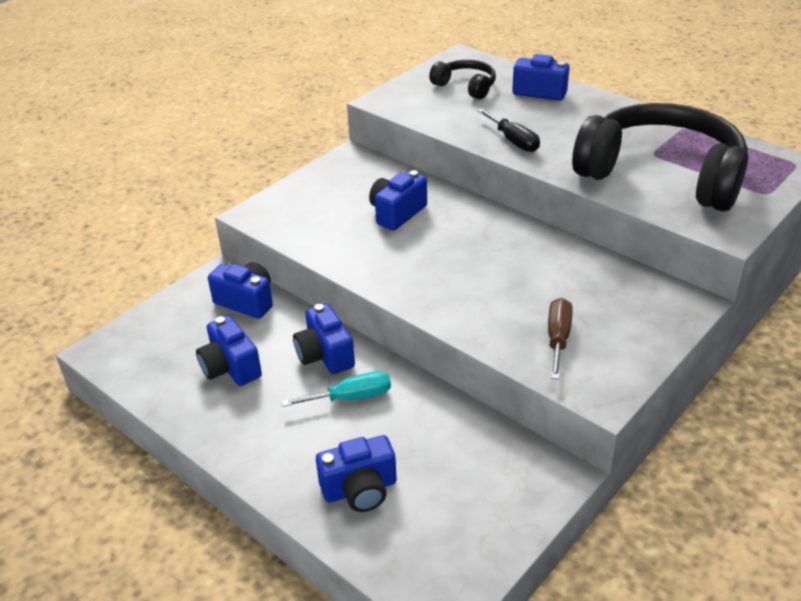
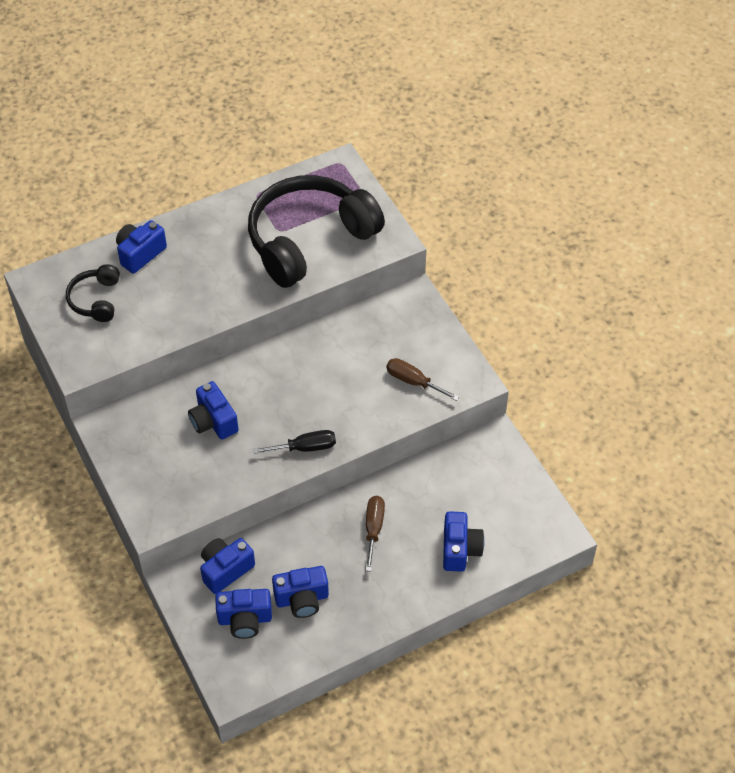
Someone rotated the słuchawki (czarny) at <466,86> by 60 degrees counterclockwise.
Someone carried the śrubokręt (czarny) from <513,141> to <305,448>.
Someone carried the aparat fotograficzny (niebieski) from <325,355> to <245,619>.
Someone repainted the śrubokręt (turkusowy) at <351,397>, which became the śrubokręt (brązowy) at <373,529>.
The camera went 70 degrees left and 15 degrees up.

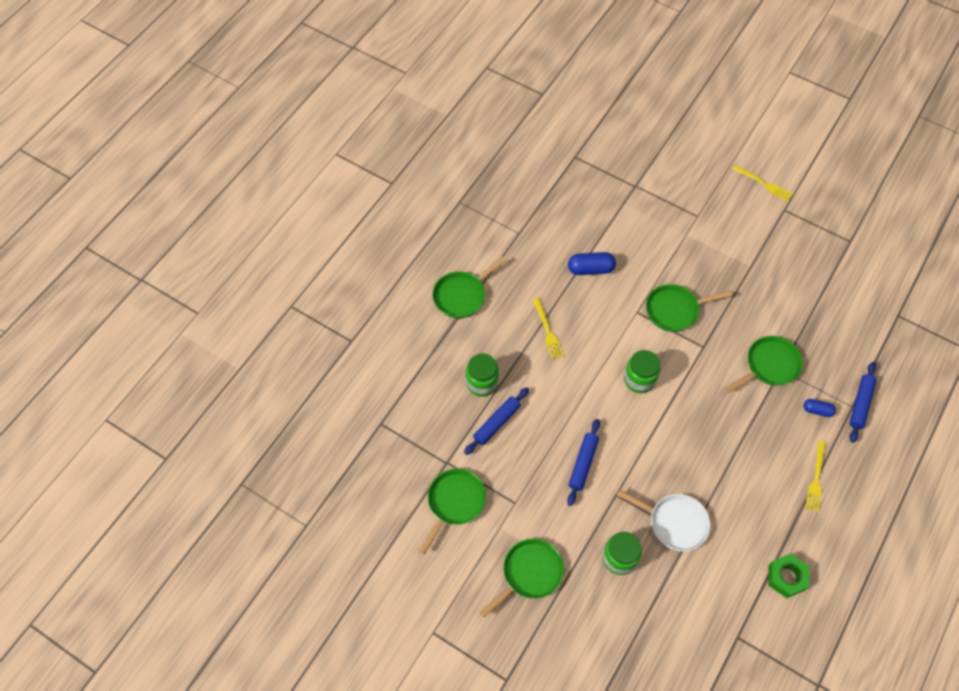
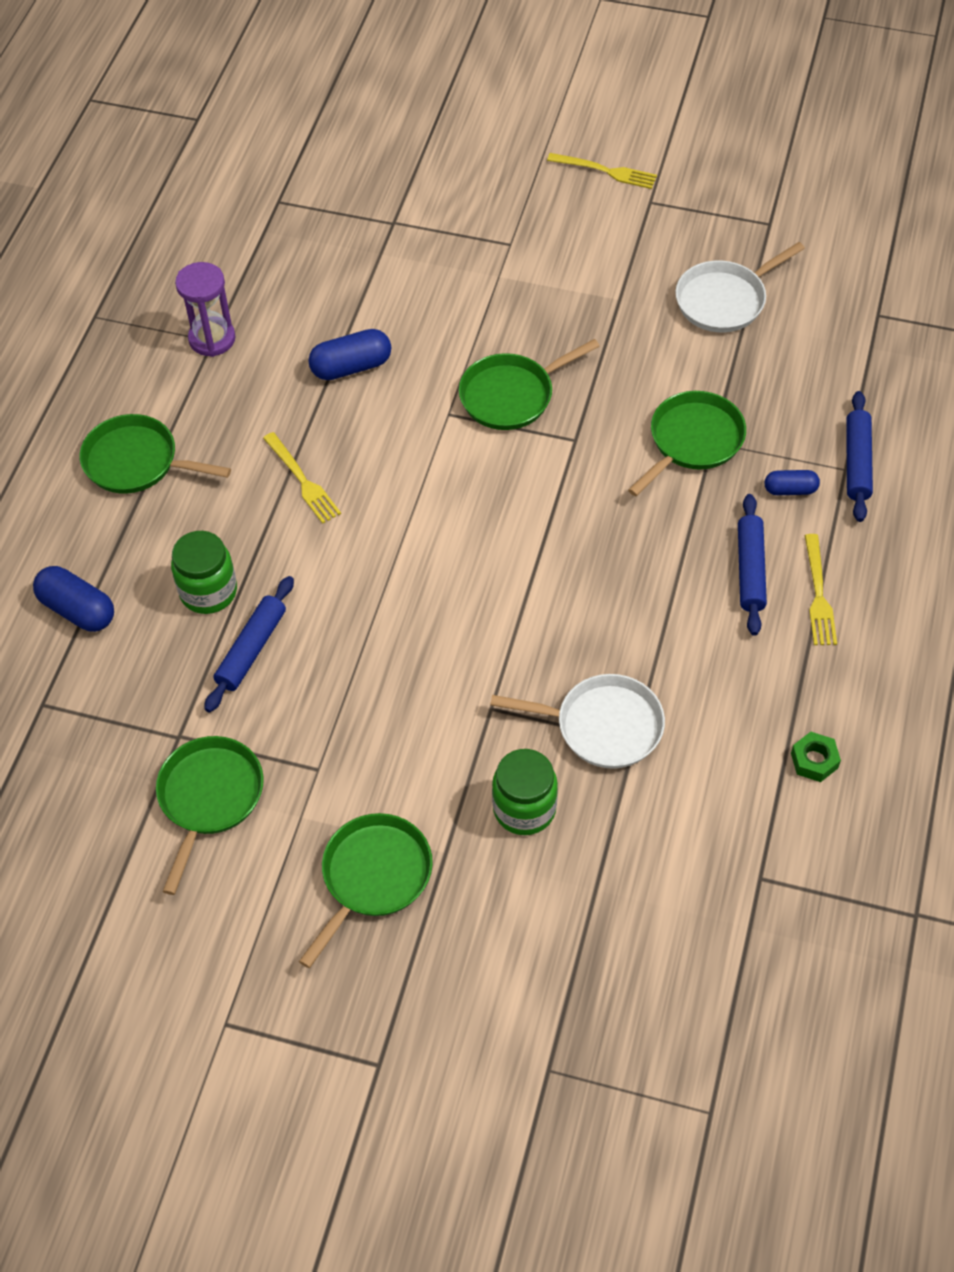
Someone rotated the patelnia (zielony) at <462,295> by 75 degrees clockwise.
Someone took away the słoik (zielony) at <639,379>.
Someone carried the wałek do ciasta (niebieski) from <583,464> to <750,570>.
Someone scaled the nakrętka (zielony) at <786,577> by 0.66.
Someone put down the patelnia (biały) at <724,300>.
Someone put down the klepsydra (fioletowy) at <212,339>.
Someone put down the kapsułka (niebieski) at <77,610>.
The camera went 15 degrees left and 5 degrees down.

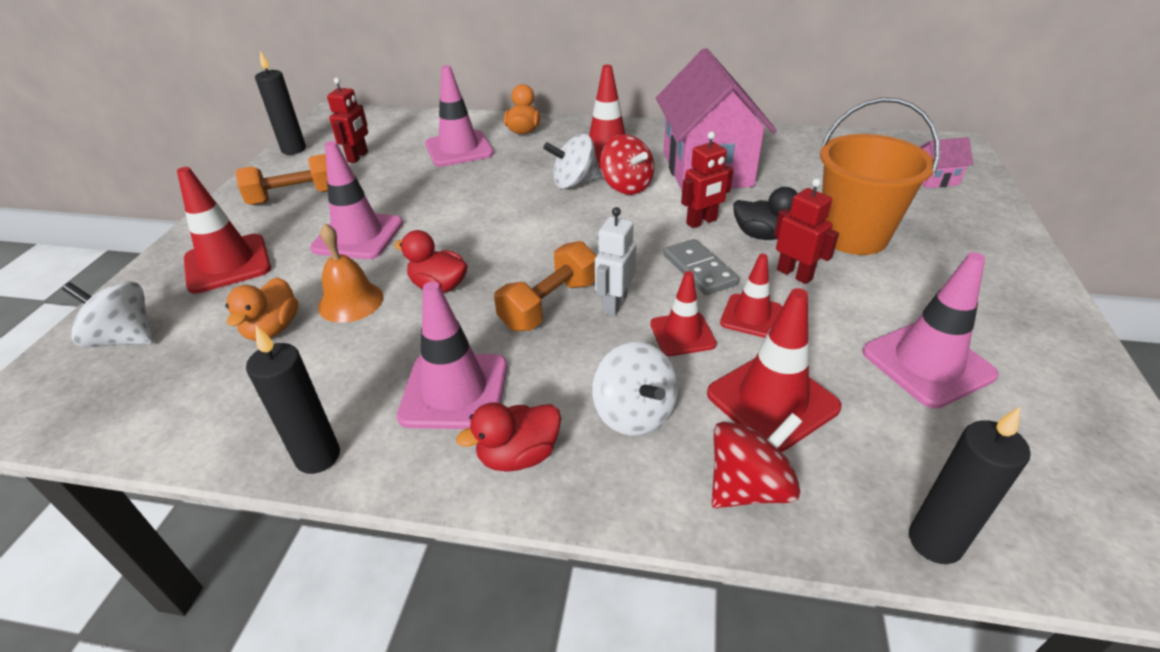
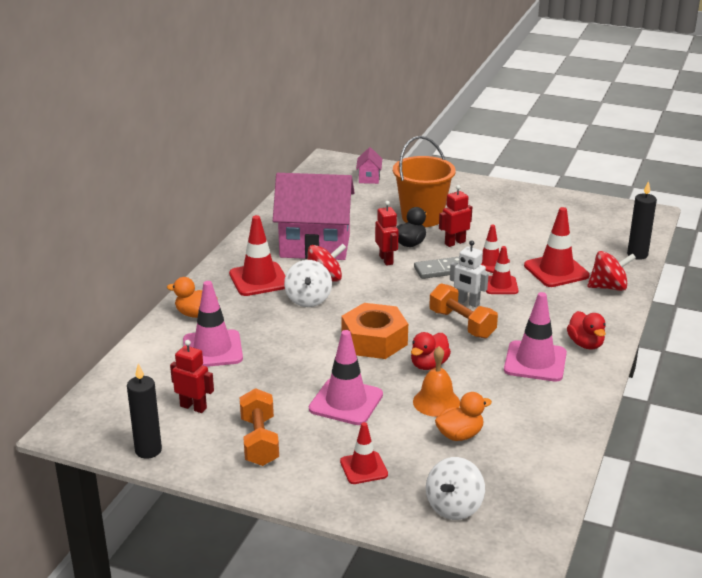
Someone scaled the pachołek (czerwony) at <227,264> by 0.62.
Someone took away the pachołek (różowy) at <927,363>.
Someone rotated the kaczka (pomarańczowy) at <273,329> by 45 degrees counterclockwise.
Someone took away the świeca (czarny) at <318,456>.
Someone took away the bączek (biały) at <634,413>.
Someone rotated the bączek (czerwony) at <748,487> by 105 degrees clockwise.
Someone put down the nakrętka (pomarańczowy) at <374,340>.
The camera went 80 degrees left and 10 degrees down.

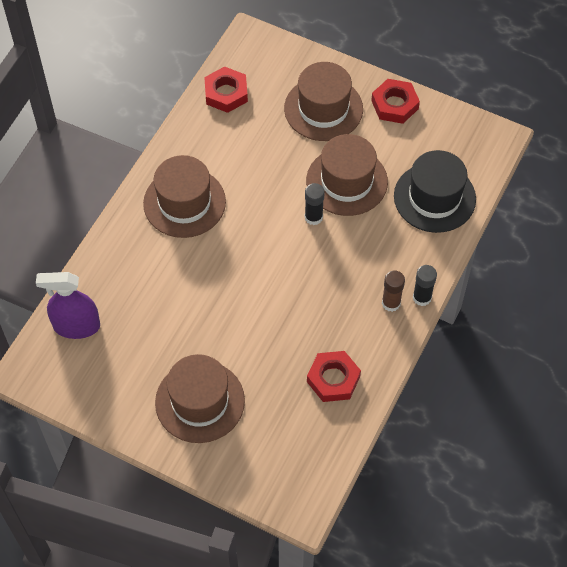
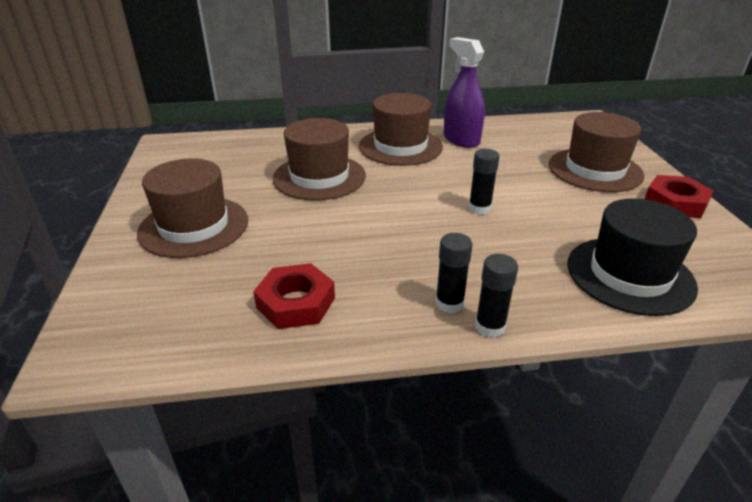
Someone took away the nakrętka (czerwony) at <226,93>.
Someone carried the kapelusz (brązowy) from <346,181> to <319,177>.
Someone repainted the klej w sztyfcie (brązowy) at <391,303>, which became the klej w sztyfcie (czarny) at <449,303>.
Someone carried the spryskiwacz (fioletowy) from <76,326> to <461,140>.
The camera went 55 degrees right and 25 degrees down.

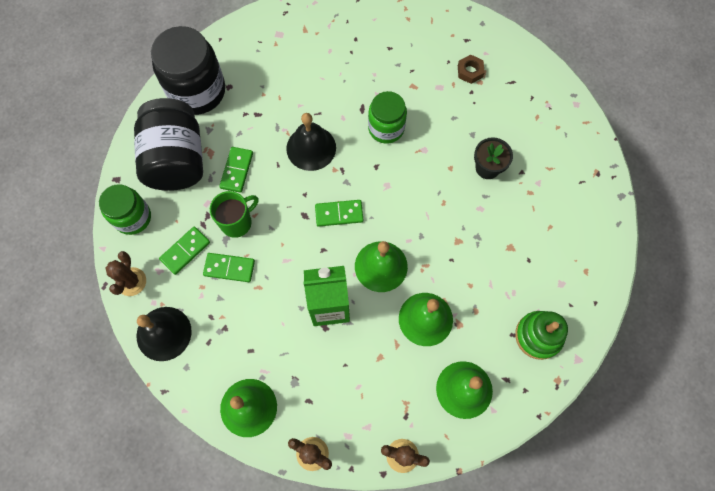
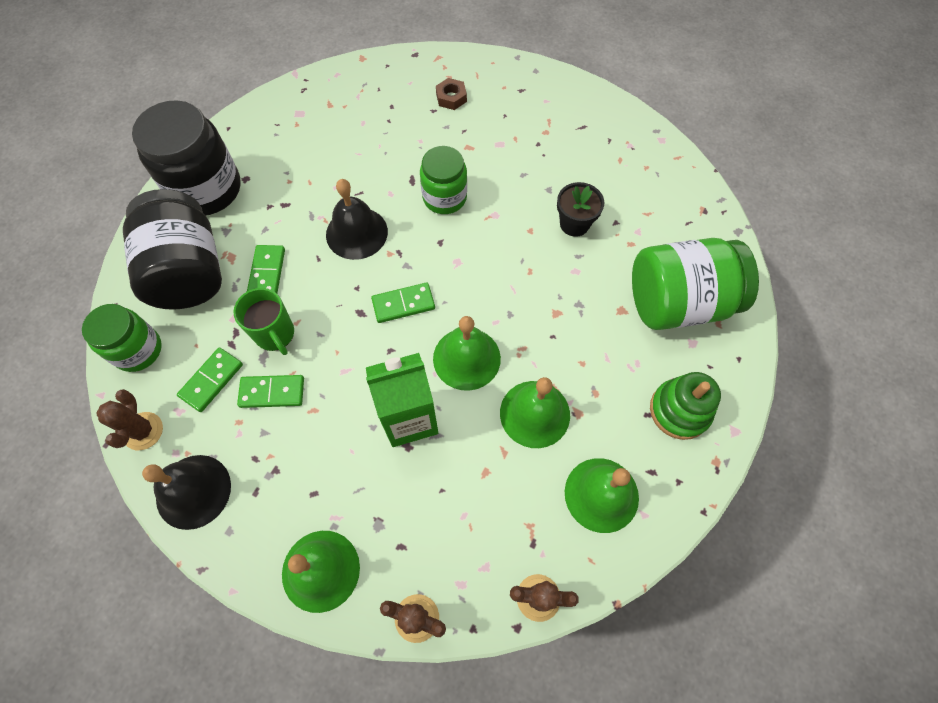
Someone carried the nakrętka (brązowy) from <470,71> to <451,97>.
Someone rotated the kubek (zielony) at <237,222> by 105 degrees clockwise.
Someone put down the słoik (zielony) at <678,302>.
The camera went 10 degrees left and 5 degrees down.

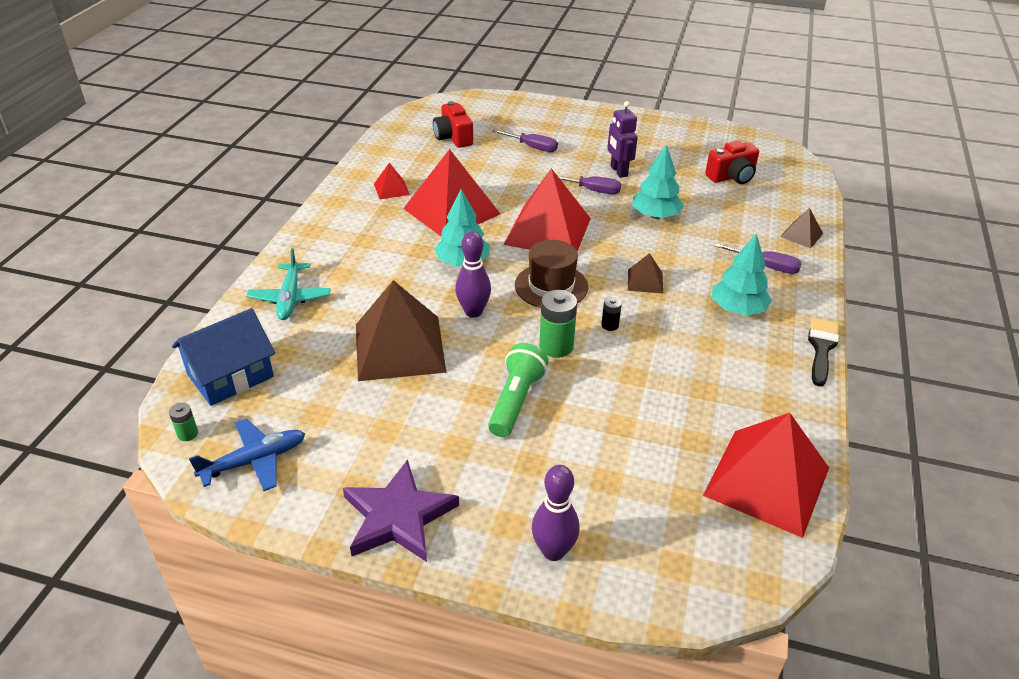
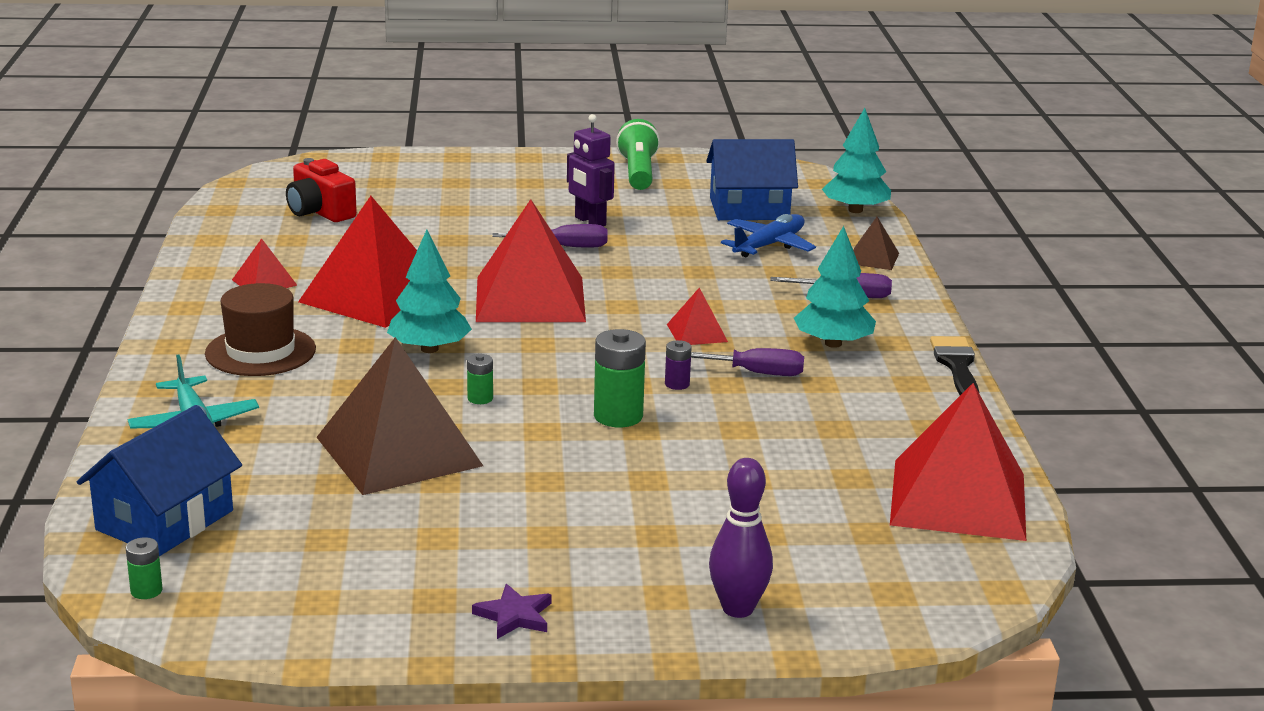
Someone carried the śrubokręt (fioletowy) from <531,147> to <753,373>.
Someone swapped the aparat fotograficzny (czerwony) at <732,177> for the domek (niebieski) at <749,209>.
Someone carried the drzewko (turkusowy) from <655,215> to <855,210>.
Someone swapped the kręgiel (fioletowy) at <473,312> for the bateria (zielony) at <480,398>.
Someone carried the kapelusz (brązowy) from <551,286> to <260,351>.
Someone repainted the piramida (brązowy) at <645,281>, which became the piramida (czerwony) at <697,333>.
Someone repainted the bateria (czarny) at <610,325>, which became the bateria (fioletowy) at <677,384>.
Someone carried the latarka (zielony) from <516,401> to <638,173>.
Someone carried the samolot (niebieski) from <254,461> to <769,245>.
Someone scaled the gwiazda (fioletowy) at <398,516> by 0.49.
The camera went 20 degrees left and 15 degrees down.

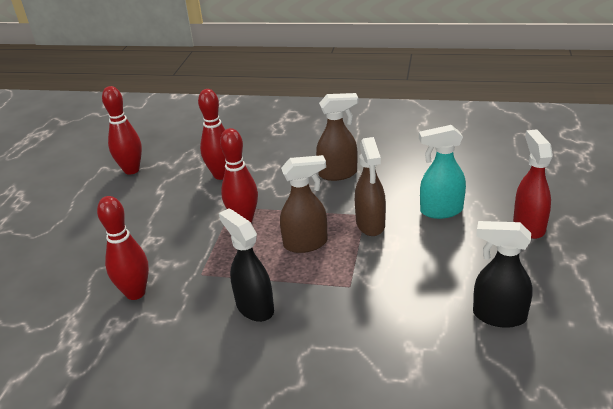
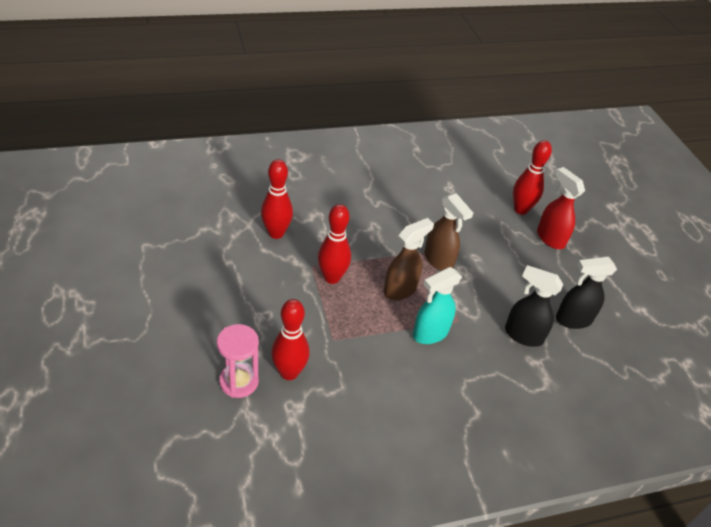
Someone carried the kręgiel (czerwony) from <131,170> to <520,209>.
Someone took away the spryskiwacz (brązowy) at <338,174>.
Someone carried the spryskiwacz (turkusowy) from <440,211> to <430,333>.
Someone carried the spryskiwacz (czarny) from <254,307> to <523,335>.
Someone put down the klepsydra (różowy) at <239,381>.
The camera went 35 degrees left and 10 degrees up.

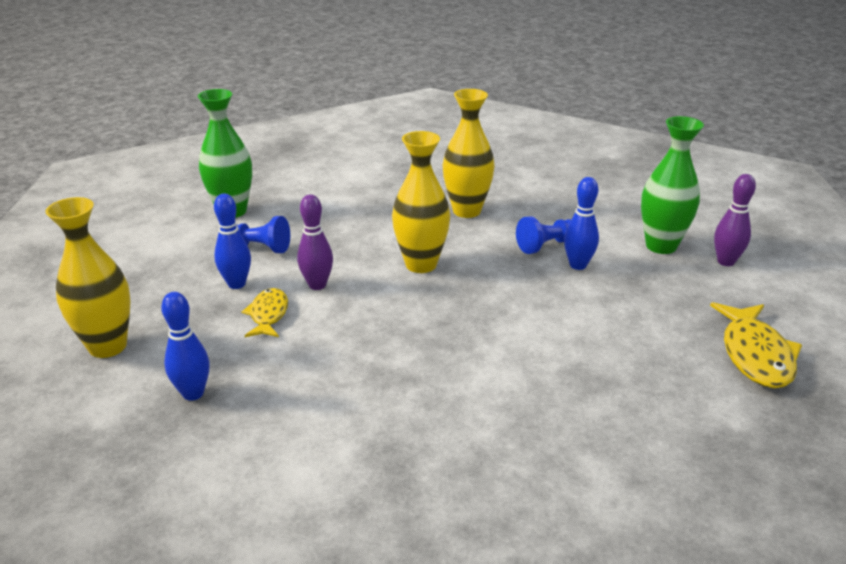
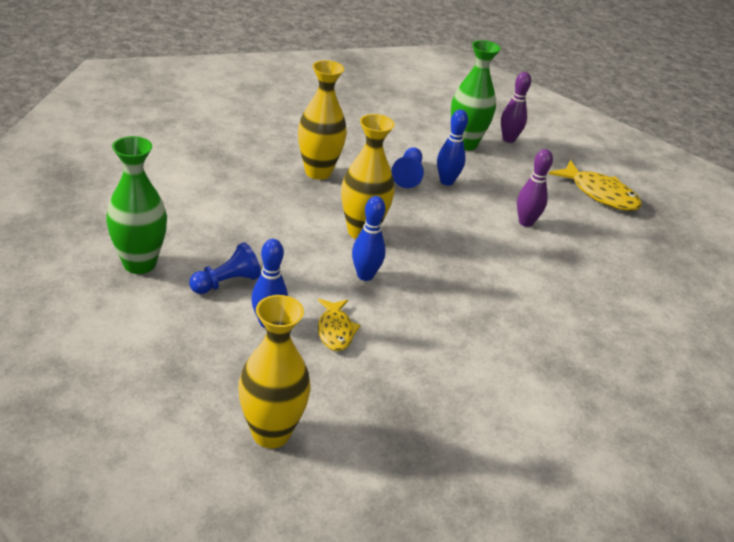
Someone carried the kręgiel (fioletowy) from <317,285> to <525,222>.
Someone rotated the ryba (żółty) at <268,315> by 135 degrees counterclockwise.
Someone carried the kręgiel (niebieski) from <193,393> to <365,275>.
The camera went 55 degrees left and 5 degrees up.

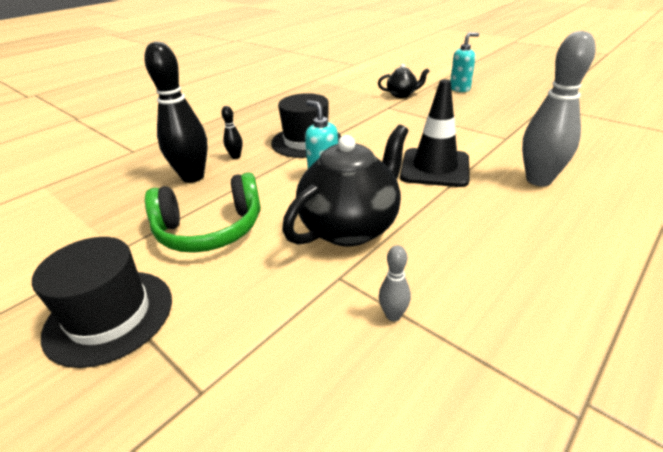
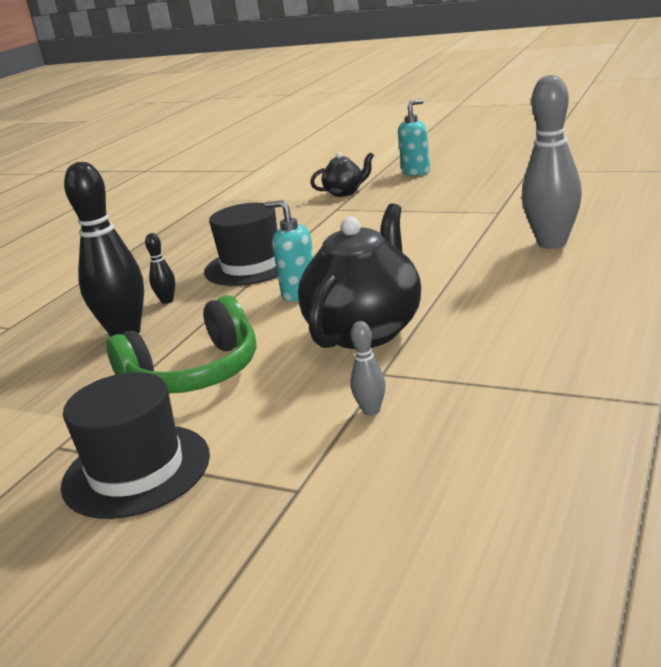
Someone took away the pachołek (czarny) at <434,168>.
Someone carried the kręgiel (szary) from <393,315> to <371,411>.
The camera went 15 degrees left and 10 degrees down.

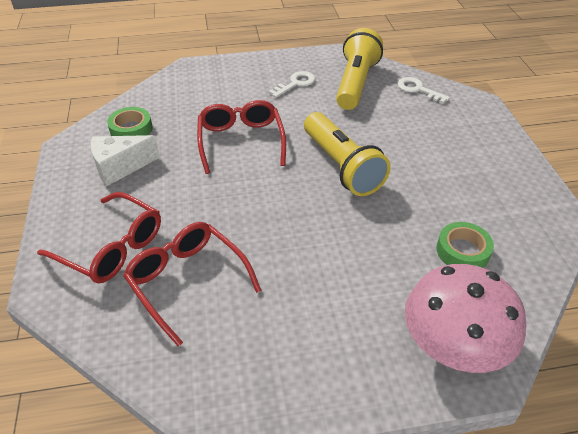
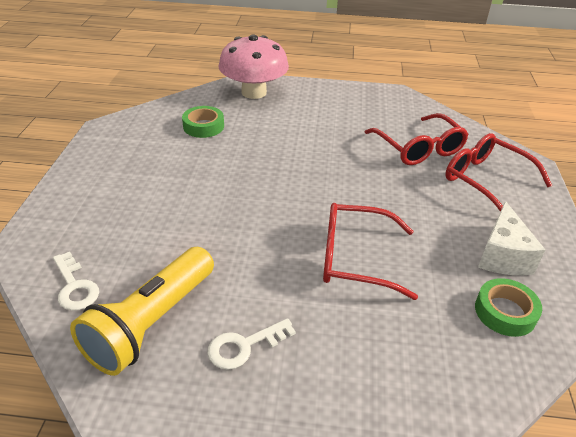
Someone rotated the okulary (czerwony) at <241,141> by 90 degrees clockwise.
Someone took away the latarka (żółty) at <342,166>.
Someone rotated the ser (biały) at <120,167> by 105 degrees clockwise.
The camera went 165 degrees left and 5 degrees down.

